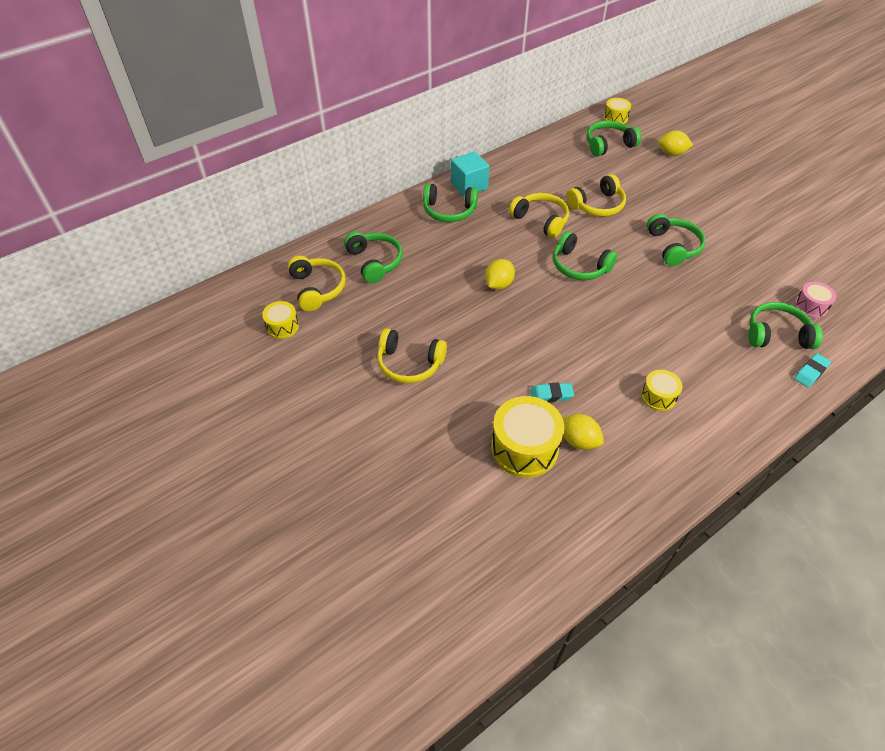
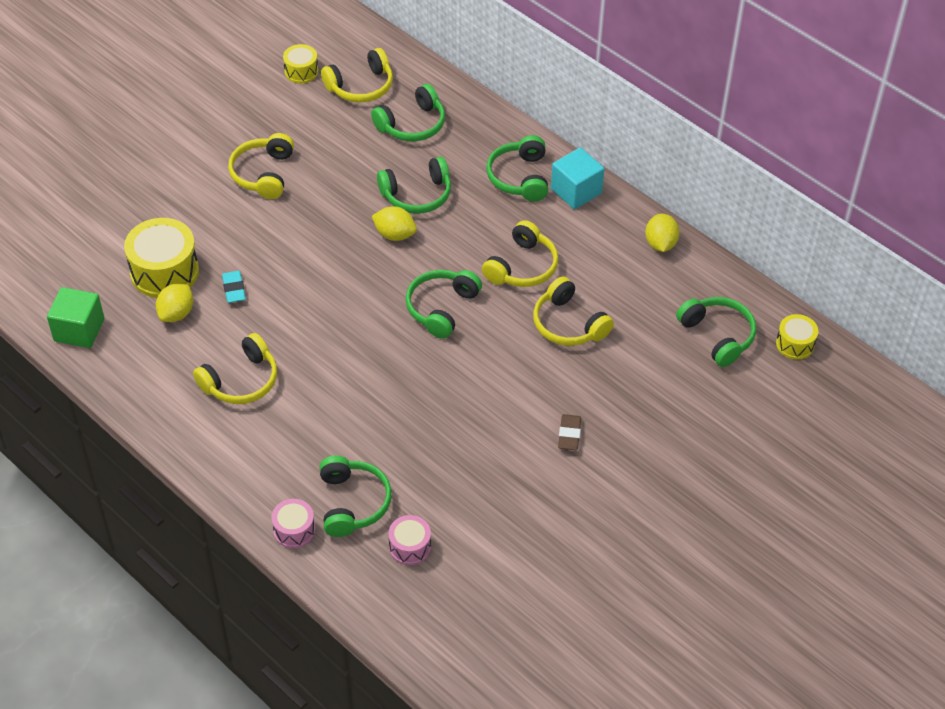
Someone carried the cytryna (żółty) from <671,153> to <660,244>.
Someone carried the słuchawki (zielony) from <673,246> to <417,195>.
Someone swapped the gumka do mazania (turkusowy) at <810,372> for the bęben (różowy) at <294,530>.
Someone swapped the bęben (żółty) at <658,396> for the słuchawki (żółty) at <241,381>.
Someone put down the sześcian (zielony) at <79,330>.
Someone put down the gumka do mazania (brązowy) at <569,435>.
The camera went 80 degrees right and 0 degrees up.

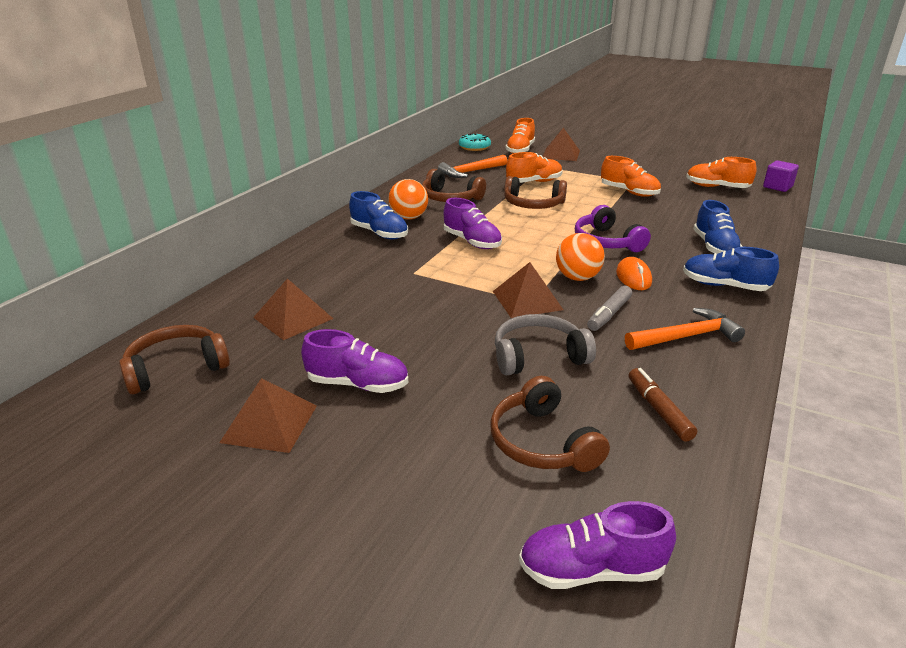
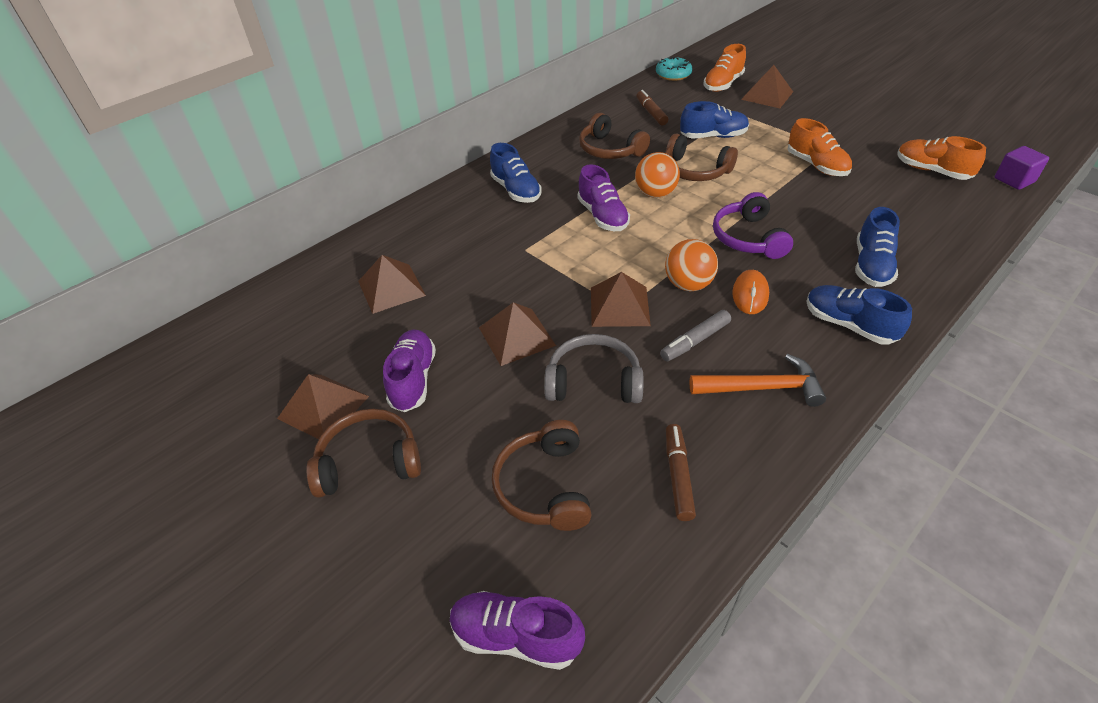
Someone repainted the but (pomarańczowy) at <534,182>, which became the but (niebieski) at <713,136>.
Someone swapped the młotek (pomarańczowy) at <471,172> for the flamaster (brązowy) at <651,113>.
Someone carried the piłka (pomarańczowy) from <409,218> to <655,194>.
Someone carried the słuchawki (brązowy) from <176,368> to <369,462>.
Someone rotated the but (fioletowy) at <358,384> by 120 degrees counterclockwise.
Someone put down the piramida (brązowy) at <516,336>.
The camera went 20 degrees right and 15 degrees up.

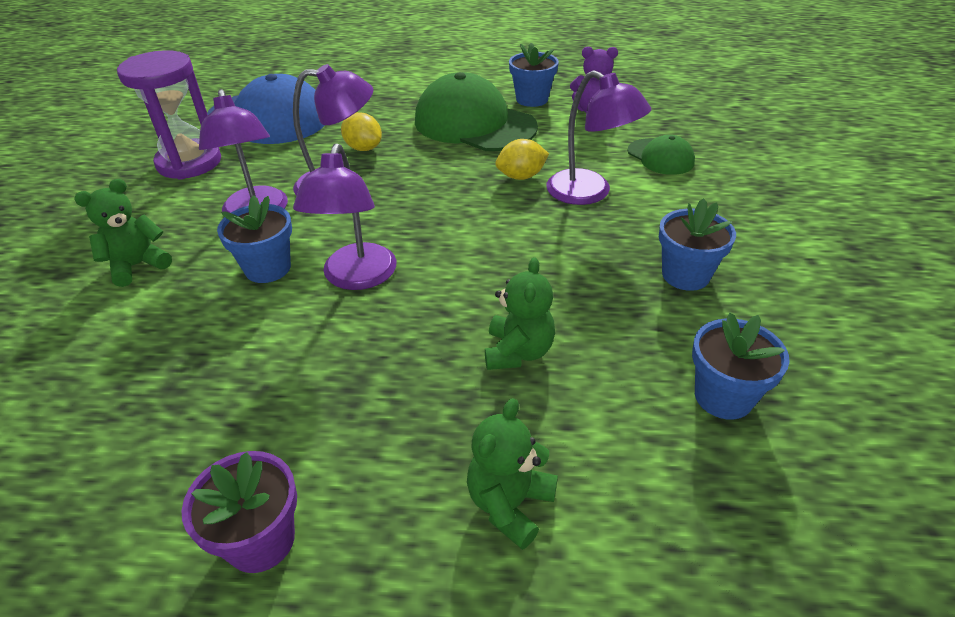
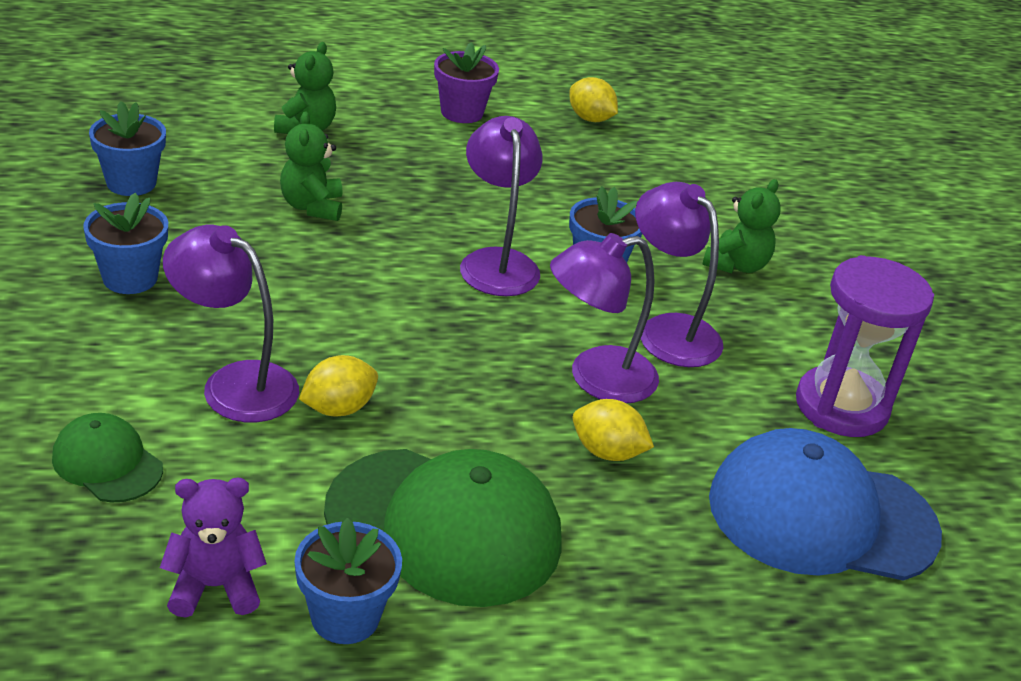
Someone put down the cytryna (żółty) at <590,119>.
The camera went 160 degrees right and 5 degrees down.

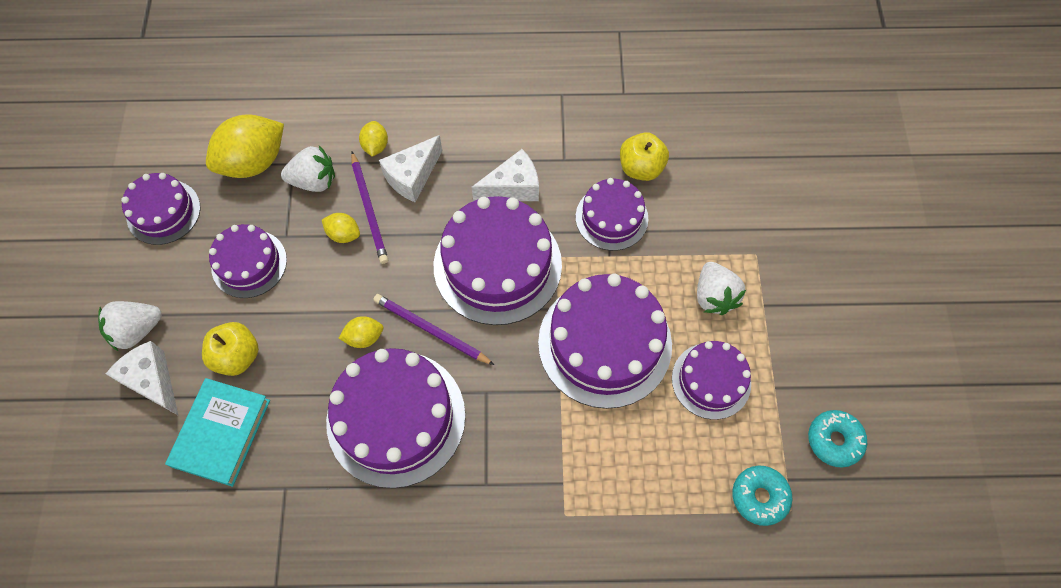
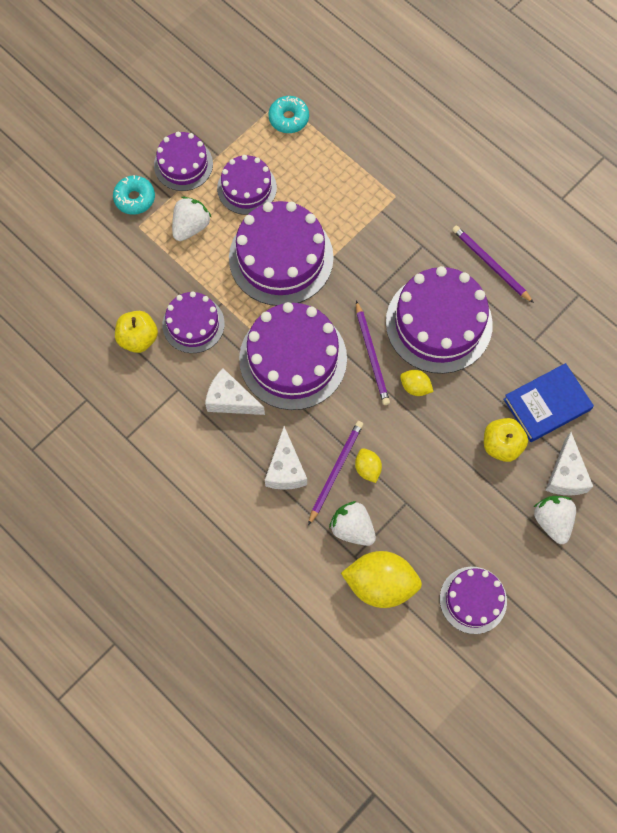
Someone took away the cytryna (żółty) at <375,146>.
Someone rotated the ser (biały) at <412,177> by 90 degrees clockwise.
Someone carried the tort (fioletowy) from <249,263> to <183,164>.
Someone rotated the truskawka (biały) at <137,330> by 120 degrees counterclockwise.
Someone repainted the książka (turkusowy) at <221,433>, which became the książka (niebieski) at <546,404>.
Someone carried the donut (turkusowy) from <834,440> to <135,198>.
Someone put down the ołówek (fioletowy) at <490,264>.
The camera went 135 degrees left and 5 degrees up.

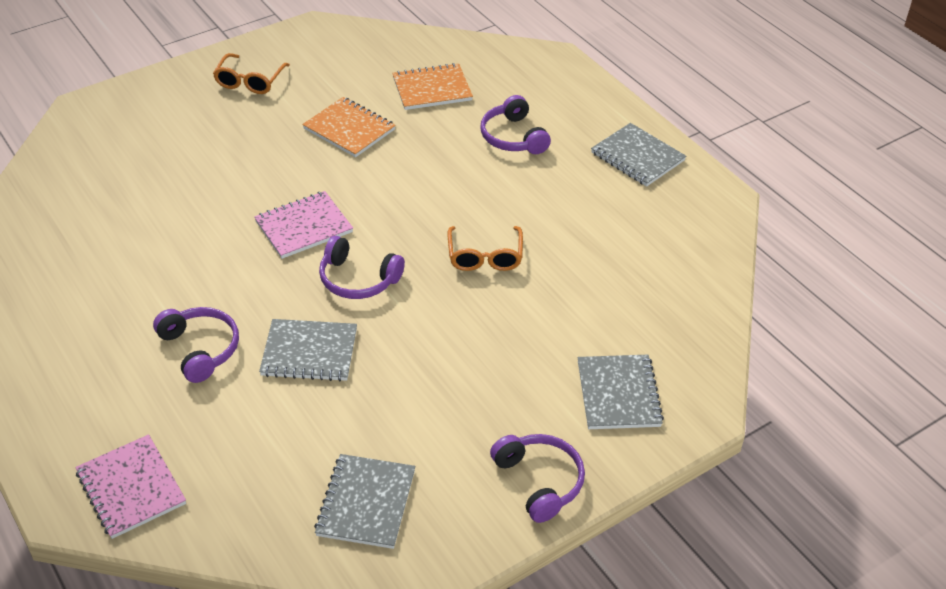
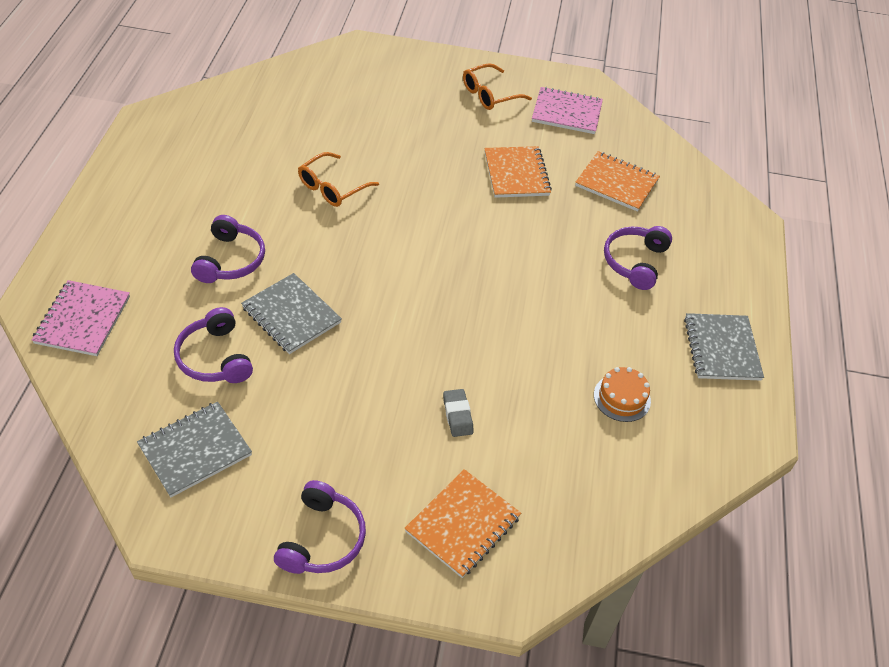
Someone carried the zeszyt (różowy) from <304,227> to <566,112>.
Someone carried the okulary (pomarańczowy) from <485,256> to <332,187>.
Someone carried the słuchawki (fioletowy) from <358,279> to <214,358>.
Someone repainted the zeszyt (szary) at <618,394>, which became the zeszyt (pomarańczowy) at <462,524>.
Someone put down the tort (pomarańczowy) at <622,398>.
Someone put down the gumka do mazania (szary) at <457,415>.
The camera went 40 degrees right and 5 degrees up.

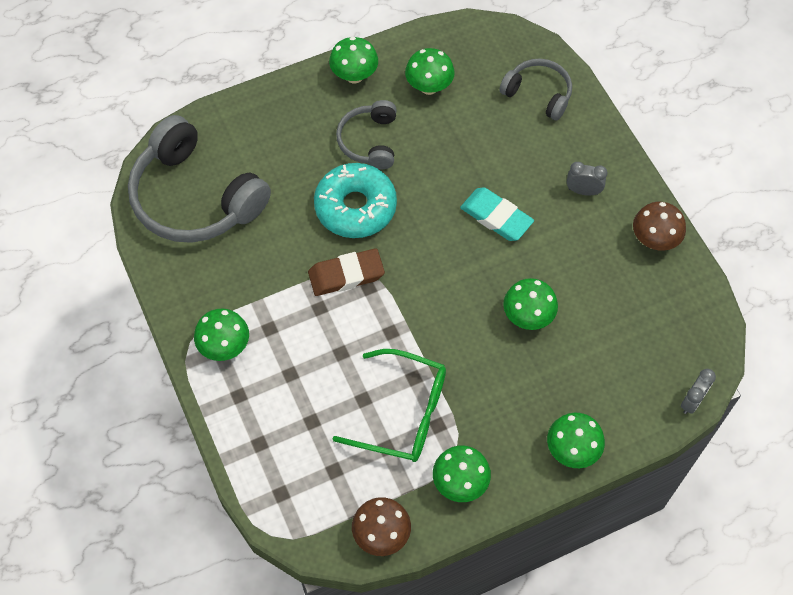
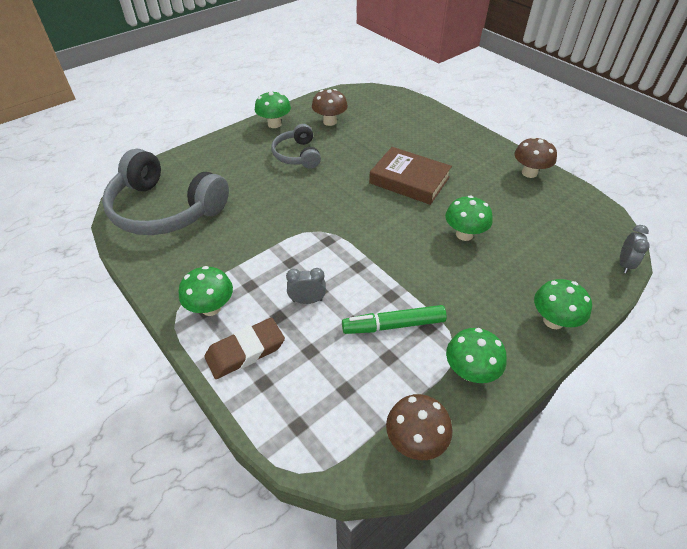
Someone repainted the grzyb (zielony) at <429,87>, which became the grzyb (brązowy) at <330,122>.
Someone took away the słuchawki (szary) at <538,94>.
Someone carried the budzik (szary) from <583,191> to <307,300>.
Someone took away the donut (turkusowy) at <355,207>.
Someone swapped the gumka do mazania (turkusowy) at <496,217> for the książka (brązowy) at <409,180>.
Someone carried the gumka do mazania (brązowy) from <346,275> to <245,351>.
Someone swapped the okulary (zielony) at <404,413> for the flamaster (zielony) at <393,325>.
The camera went 15 degrees left and 15 degrees down.

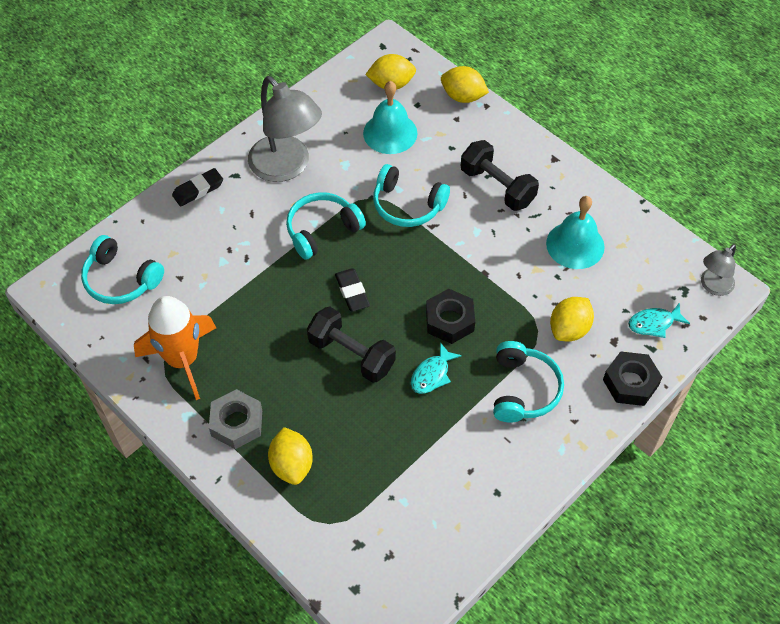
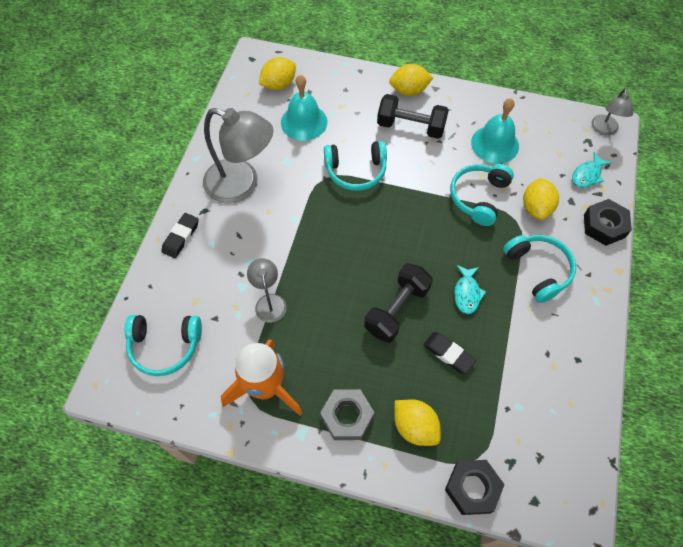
Someone carried the cytryna (żółty) from <463,97> to <409,90>.
Someone carried the słuchawki (turkusowy) from <322,230> to <479,197>.
Someone carried the gumka do mazania (czarny) from <352,292> to <448,354>.
Someone carried the nakrętka (czarny) from <449,320> to <472,488>.
Someone rotated the hantel (czarny) at <351,354> by 60 degrees counterclockwise.
Someone put down the lampka (szary) at <269,302>.
The camera went 30 degrees left and 5 degrees up.

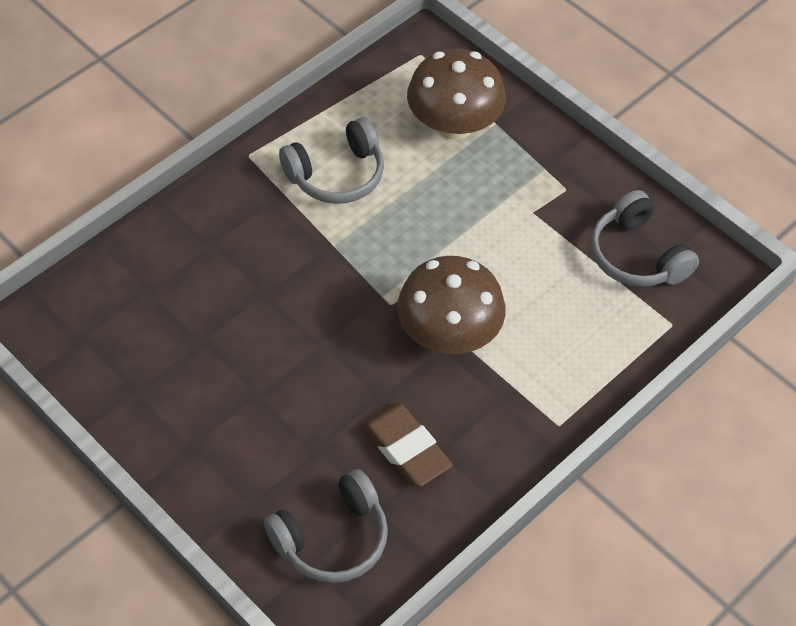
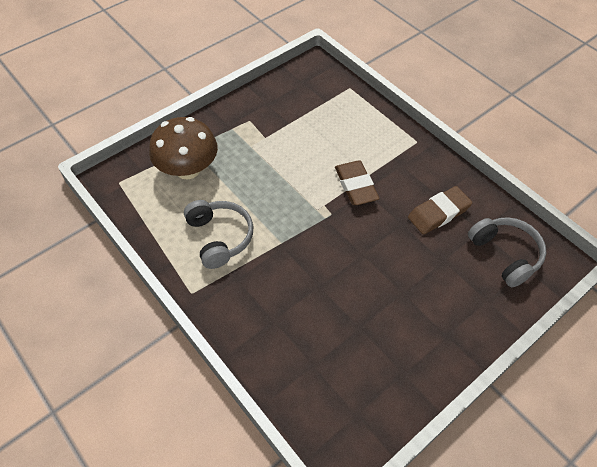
Someone took away the słuchawki (szary) at <637,256>.
Someone swapped the grzyb (brązowy) at <448,335> for the gumka do mazania (brązowy) at <356,186>.
The camera went 85 degrees left and 0 degrees up.

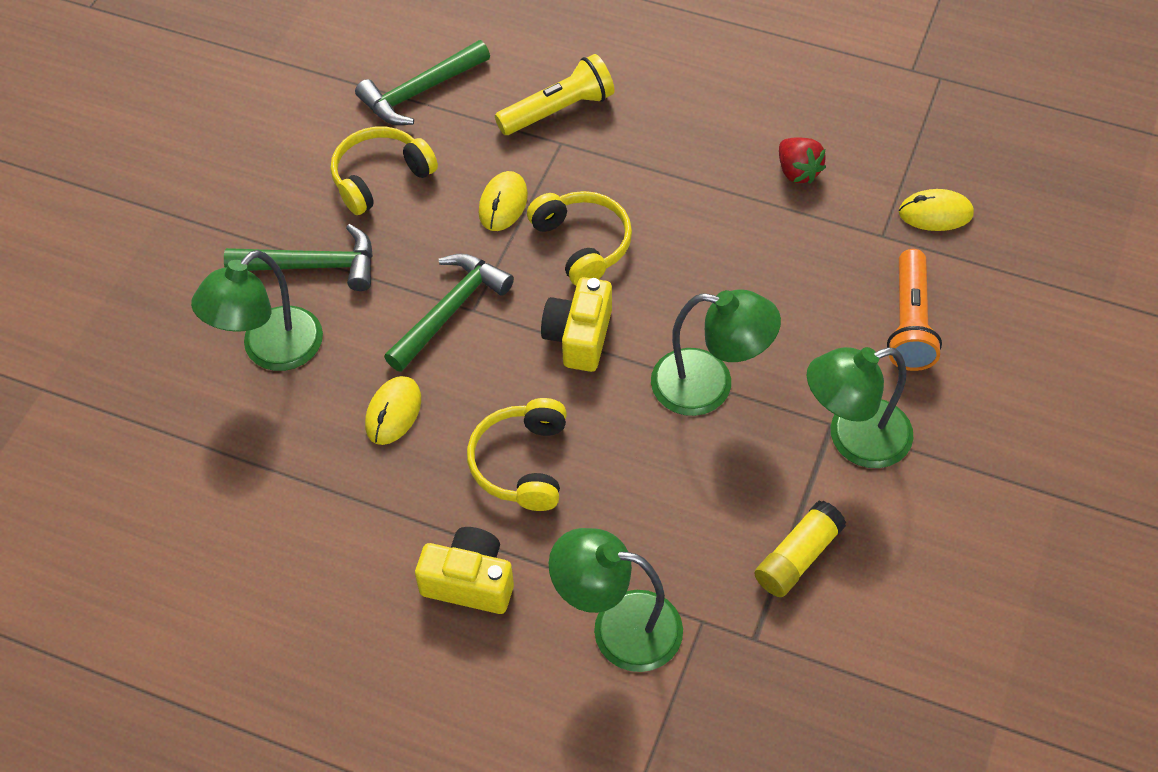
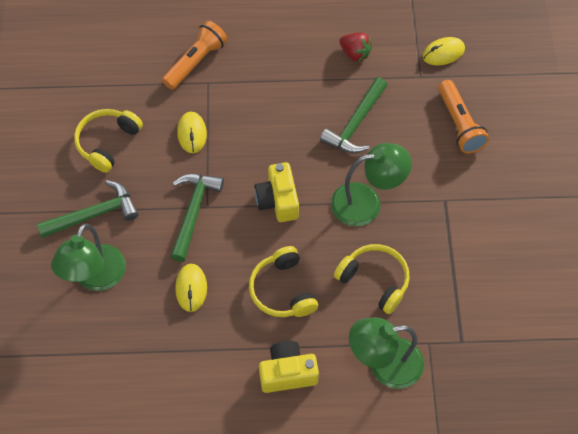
Someone carried the młotek (zielony) from <420,92> to <355,124>.
Someone repainted the latarka (żółty) at <558,110>, which became the latarka (pomarańczowy) at <196,62>.
Someone carried the słuchawki (żółty) from <582,244> to <374,280>.
Someone took away the lampka (zielony) at <853,439>.
Someone took away the klej w sztyfcie (żółty) at <797,557>.
The camera went 25 degrees left and 5 degrees up.

